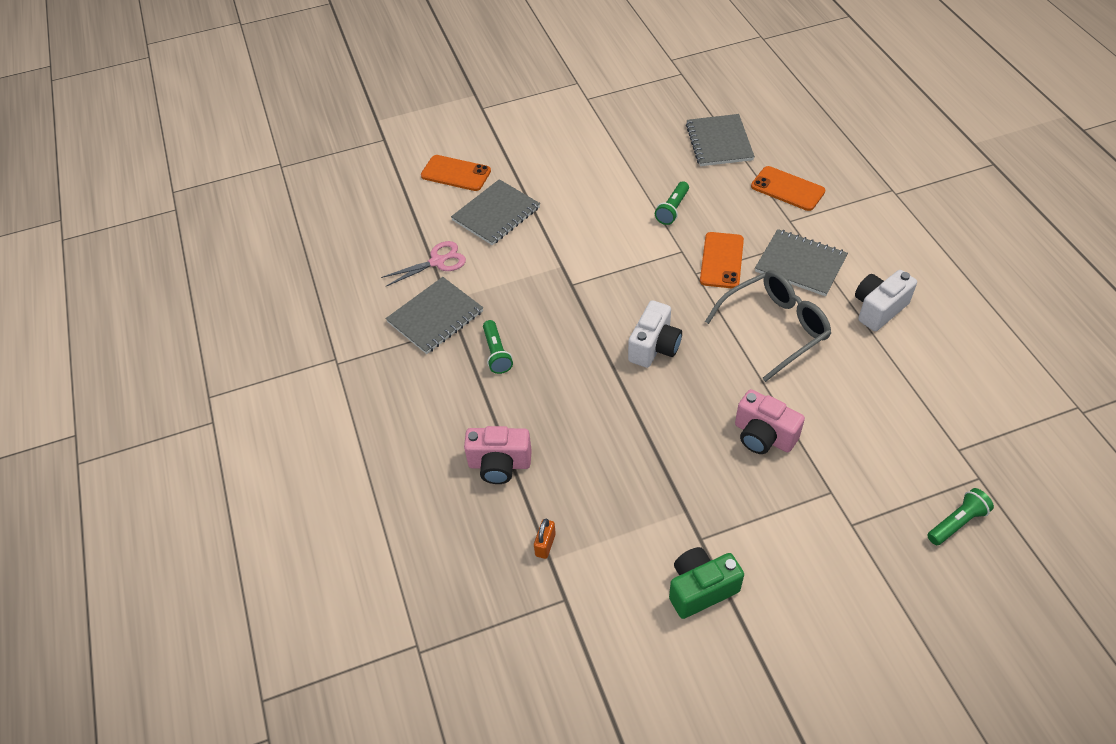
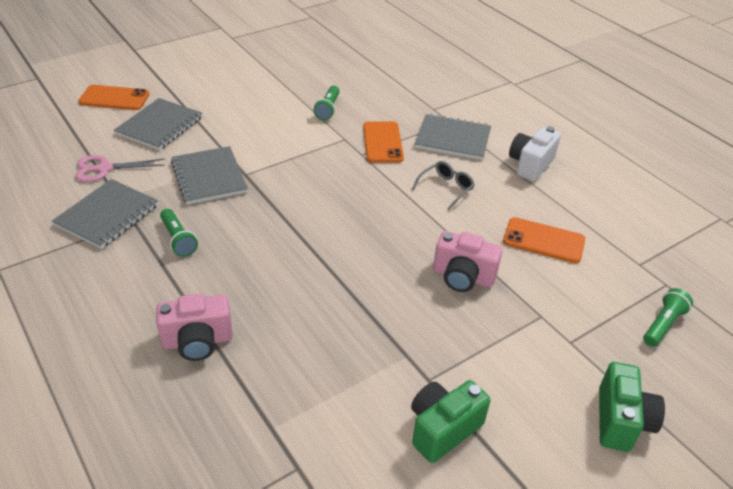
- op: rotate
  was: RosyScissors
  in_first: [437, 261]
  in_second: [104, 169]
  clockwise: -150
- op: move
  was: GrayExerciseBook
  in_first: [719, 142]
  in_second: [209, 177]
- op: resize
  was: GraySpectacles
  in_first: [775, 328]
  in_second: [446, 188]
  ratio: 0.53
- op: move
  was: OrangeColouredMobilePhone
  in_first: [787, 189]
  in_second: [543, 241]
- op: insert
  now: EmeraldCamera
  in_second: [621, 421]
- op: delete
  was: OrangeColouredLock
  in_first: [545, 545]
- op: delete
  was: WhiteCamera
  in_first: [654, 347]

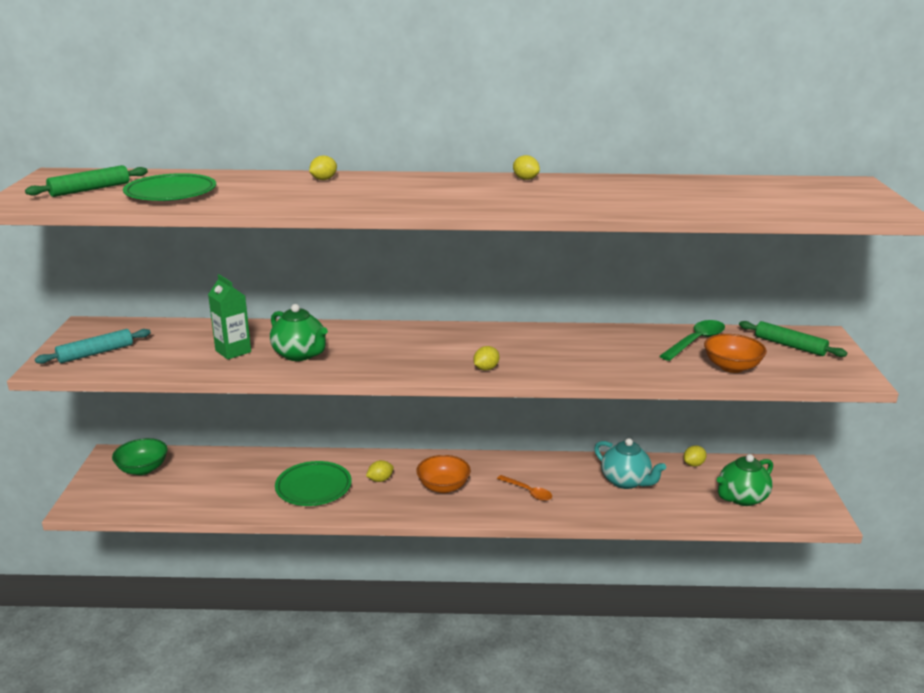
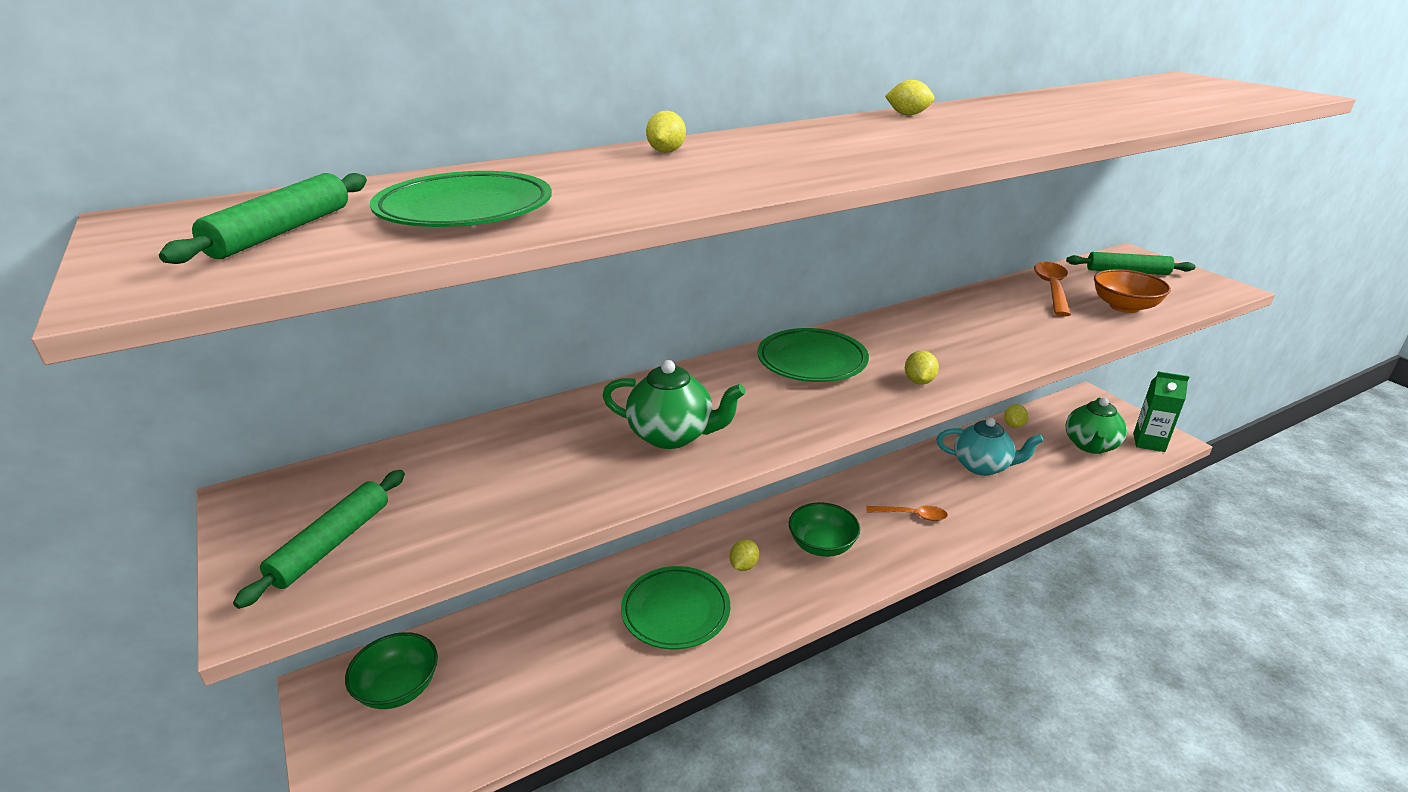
- op: recolor
  was: AquaRollingPin
  now: EmeraldRollingPin
  in_first: [96, 353]
  in_second: [331, 544]
- op: insert
  now: EmeraldDinnerPlate
  in_second: [812, 361]
- op: recolor
  was: OrangeColouredBowl
  now: EmeraldBowl
  in_first: [443, 486]
  in_second: [822, 545]
- op: recolor
  was: EmeraldTablespoon
  now: OrangeColouredTablespoon
  in_first: [696, 341]
  in_second: [1052, 289]
- op: move
  was: EmeraldJuiceCarton
  in_first: [233, 351]
  in_second: [1148, 442]

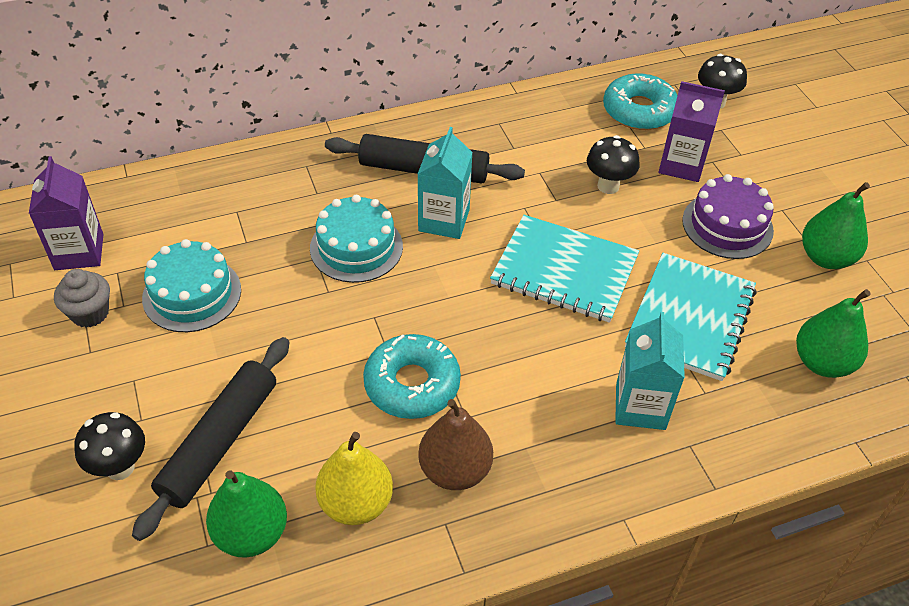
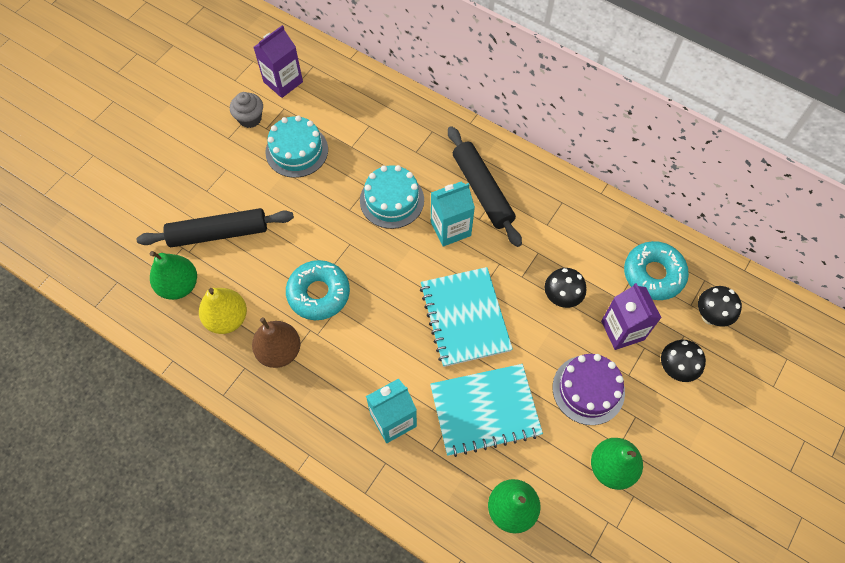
- op: move
  was: EbonyMushroom
  in_first: [120, 467]
  in_second: [674, 369]

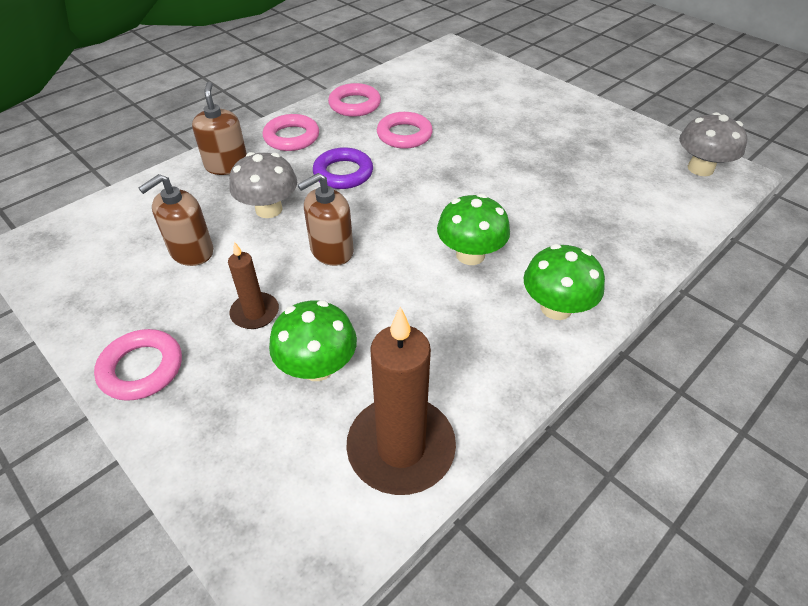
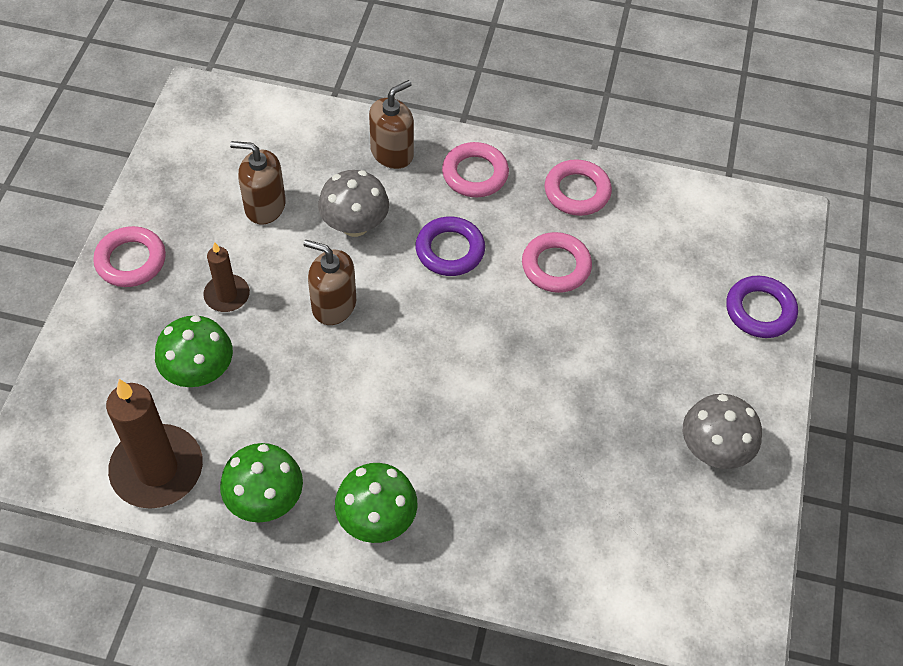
- op: move
  was: EmeraldMushroom
  in_first: [470, 255]
  in_second: [265, 500]
- op: move
  was: GrayMushroom
  in_first: [700, 168]
  in_second: [713, 449]
- op: insert
  now: RoyalPurpleTorus
  in_second: [760, 310]

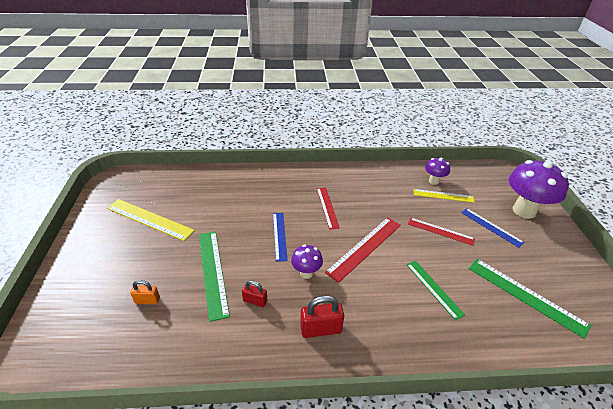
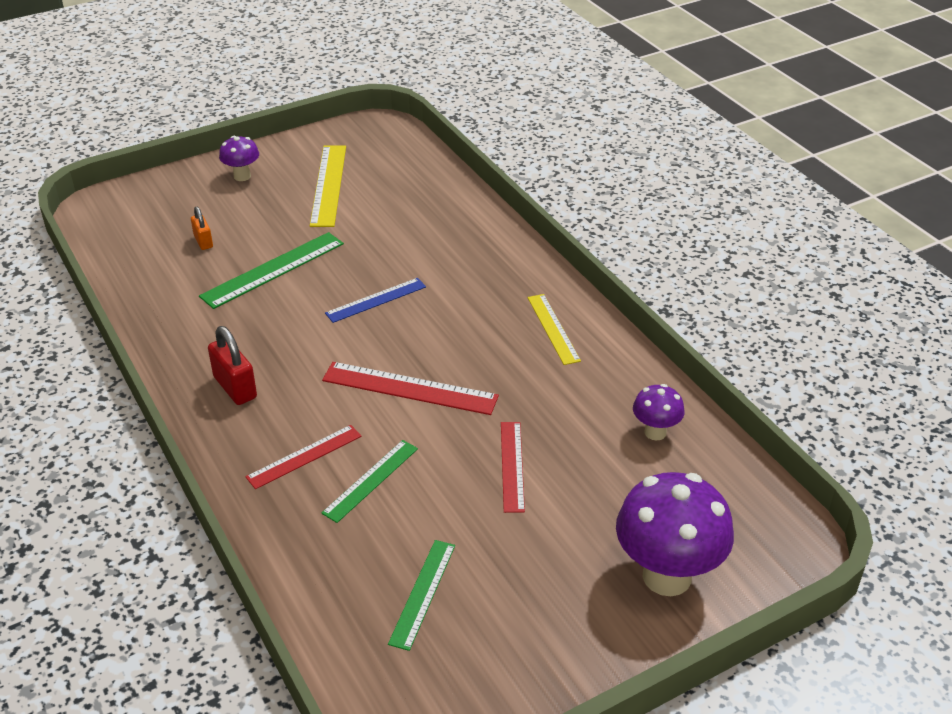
- op: move
  was: RoyalPurpleMushroom
  in_first: [306, 273]
  in_second: [242, 176]
- op: move
  was: ScarletRuler
  in_first: [327, 207]
  in_second: [304, 456]
- op: resize
  was: EmeraldRuler
  in_first: [526, 295]
  in_second: [423, 593]
  ratio: 0.65
- op: move
  was: BrightYellowRuler
  in_first: [443, 195]
  in_second: [553, 328]
- op: delete
  was: ScarletLock
  in_first: [255, 301]
- op: delete
  was: BlueRuler
  in_first: [491, 227]

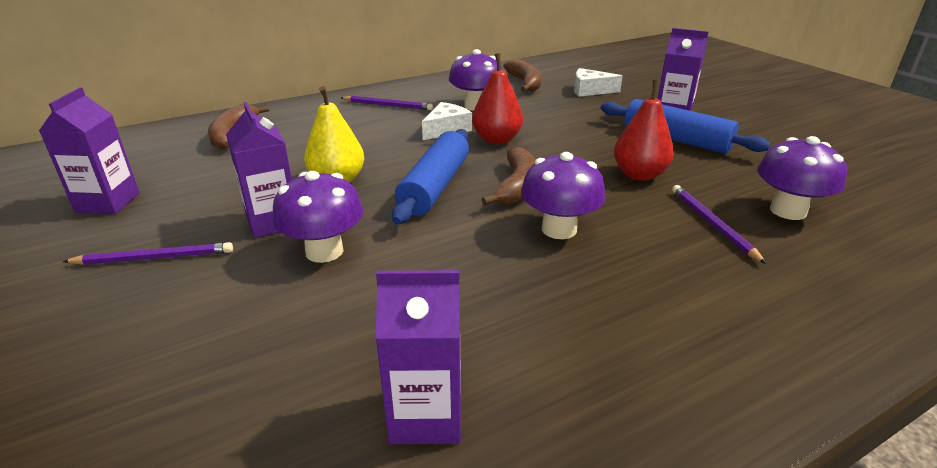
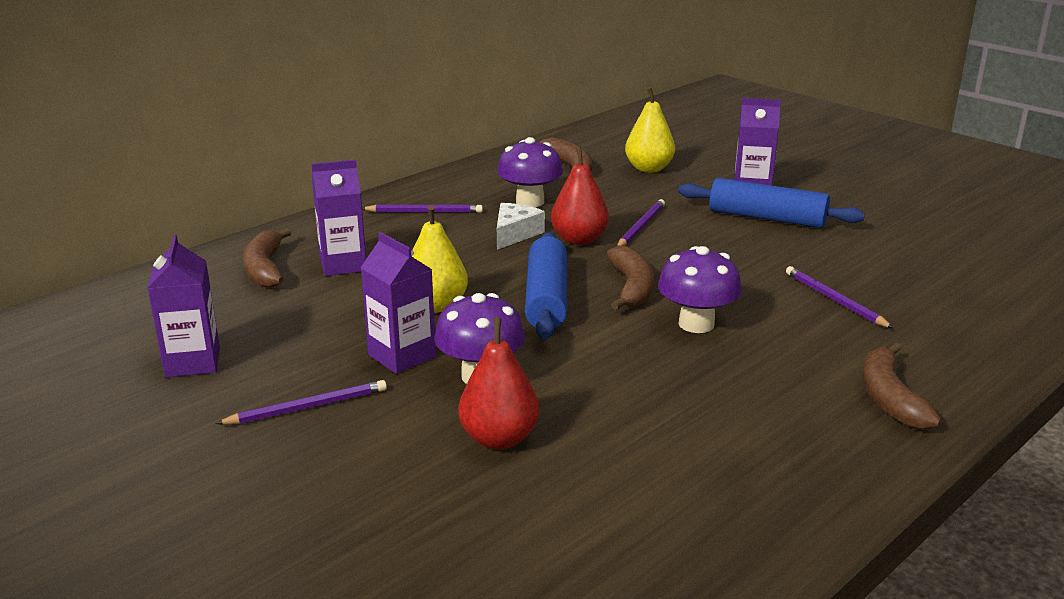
- op: move
  was: RoyalPurpleJuiceCarton
  in_first: [426, 415]
  in_second: [343, 265]
- op: move
  was: ScarletToyPear
  in_first: [639, 175]
  in_second: [499, 438]
- op: insert
  now: RoyalPurplePencil
  in_second: [640, 227]
- op: replace
  was: WhiteCheese
  now: BrightYellowToyPear
  in_first: [590, 90]
  in_second: [649, 169]
- op: insert
  now: DarkBrownBananaFruit
  in_second: [890, 398]
- op: delete
  was: RoyalPurpleMushroom
  in_first: [788, 211]

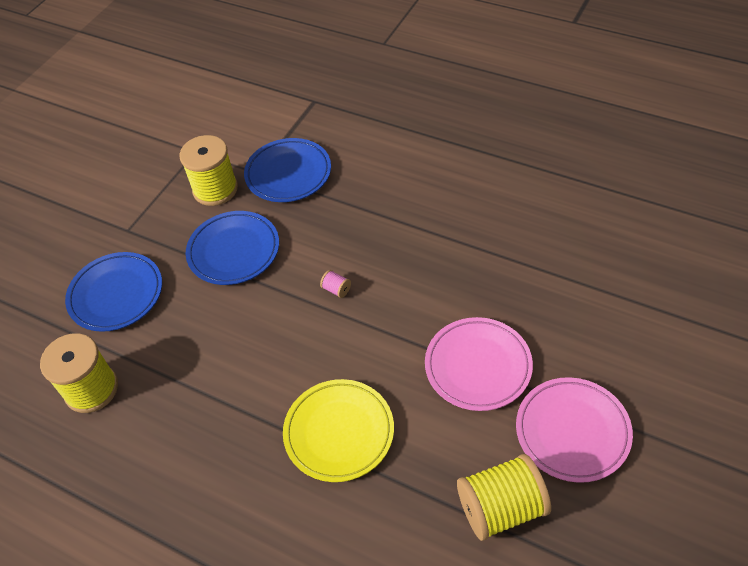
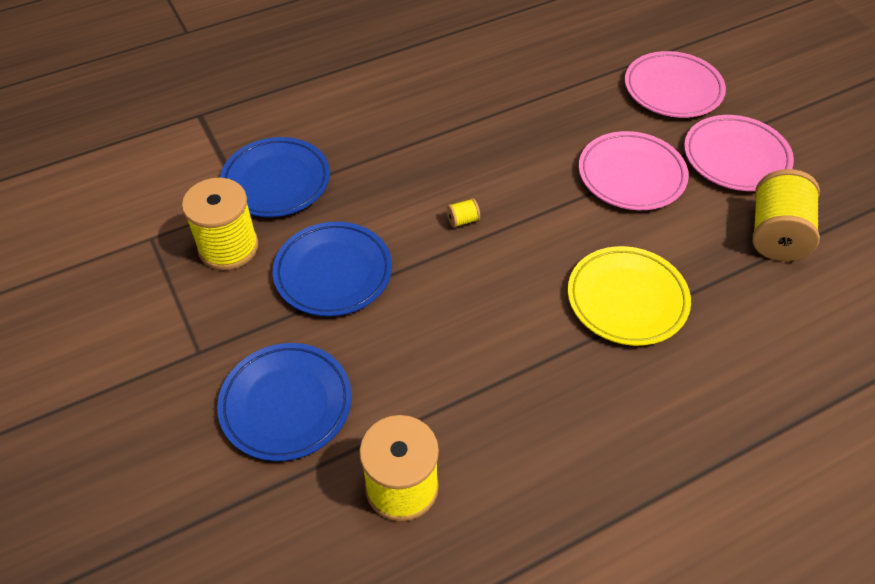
- op: recolor
  was: RosySpool
  now: BrightYellowSpool
  in_first: [336, 289]
  in_second: [463, 220]
- op: insert
  now: RosyDinnerPlate
  in_second: [673, 89]

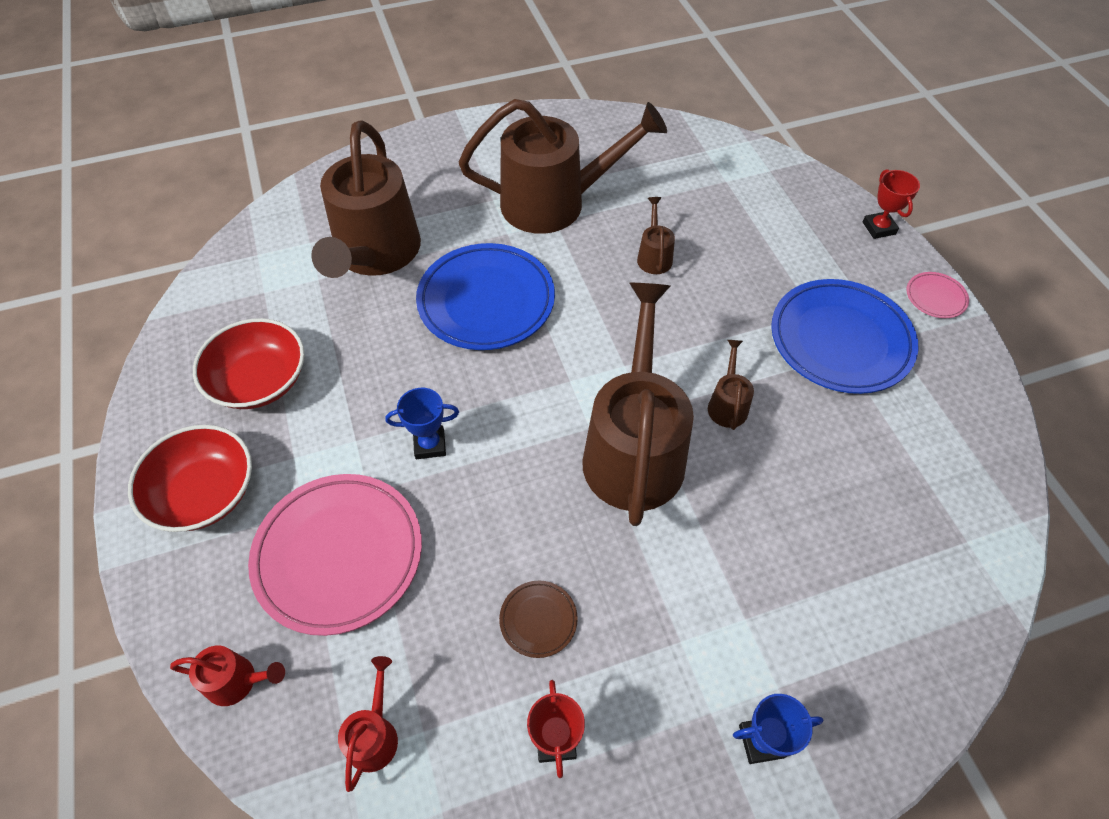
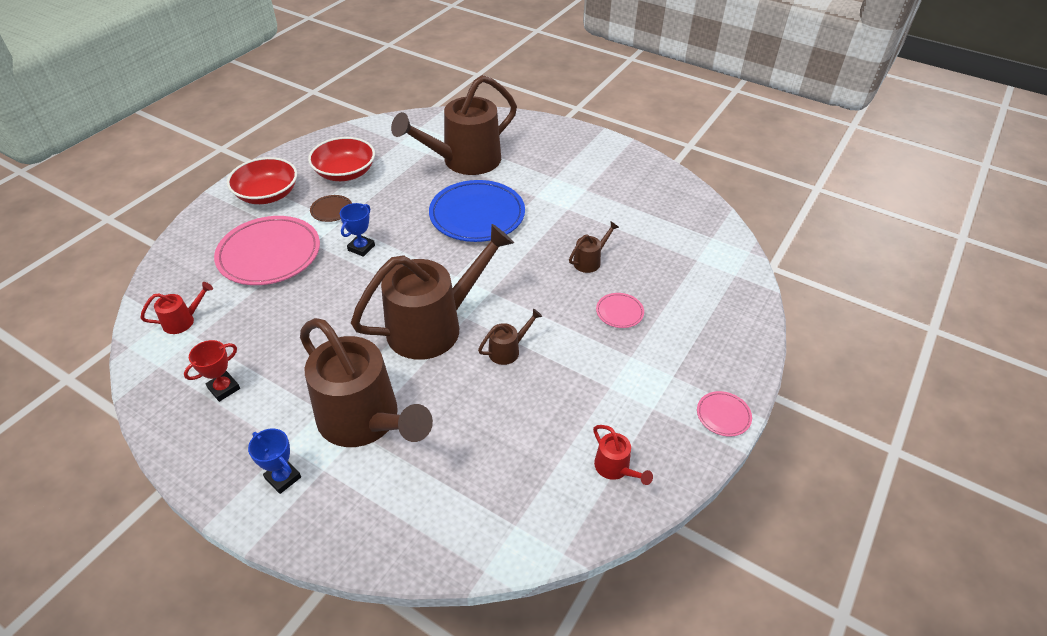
- op: move
  was: DarkBrownWateringPot
  in_first: [556, 203]
  in_second: [366, 421]
- op: move
  was: DarkBrownDinnerPlate
  in_first: [538, 620]
  in_second: [332, 210]
- op: rotate
  was: BlueTrophy
  in_first: [430, 444]
  in_second: [361, 248]
  clockwise: 75
- op: move
  was: ScarletWateringPot
  in_first: [238, 681]
  in_second: [615, 468]
- op: insert
  now: RosyDinnerPlate
  in_second: [619, 312]
- op: delete
  was: BlueDinnerPlate
  in_first: [840, 340]
- op: delete
  was: ScarletTrophy
  in_first: [879, 228]

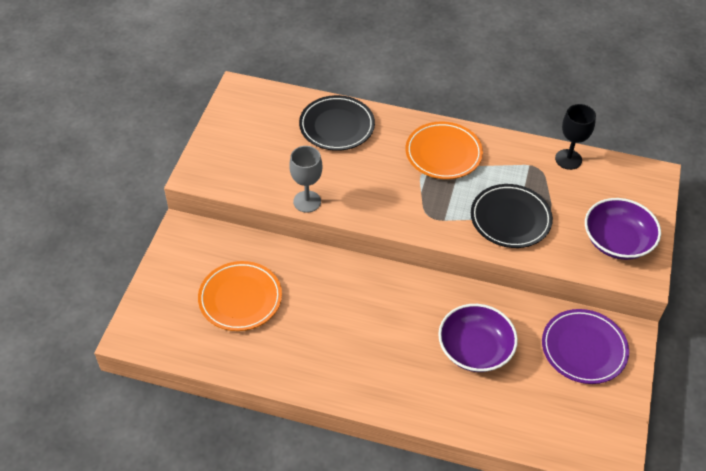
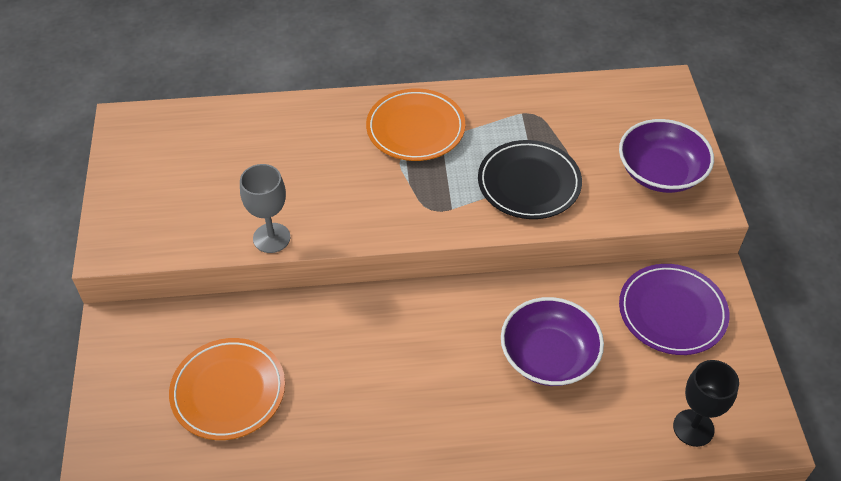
- op: move
  was: EbonyGoblet
  in_first: [568, 159]
  in_second: [693, 428]
- op: delete
  was: EbonyDinnerPlate
  in_first: [337, 126]

